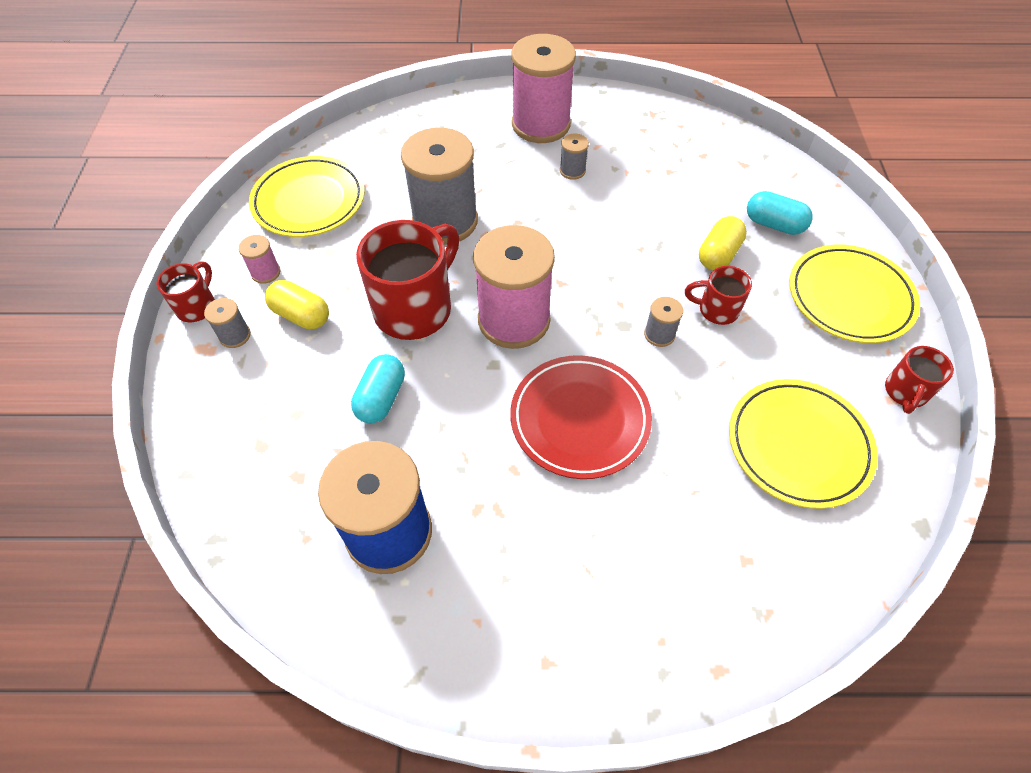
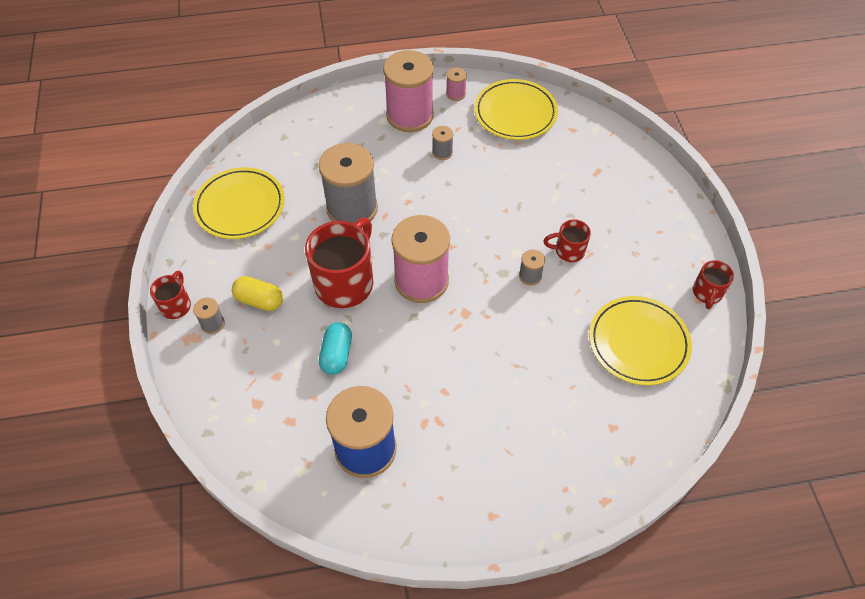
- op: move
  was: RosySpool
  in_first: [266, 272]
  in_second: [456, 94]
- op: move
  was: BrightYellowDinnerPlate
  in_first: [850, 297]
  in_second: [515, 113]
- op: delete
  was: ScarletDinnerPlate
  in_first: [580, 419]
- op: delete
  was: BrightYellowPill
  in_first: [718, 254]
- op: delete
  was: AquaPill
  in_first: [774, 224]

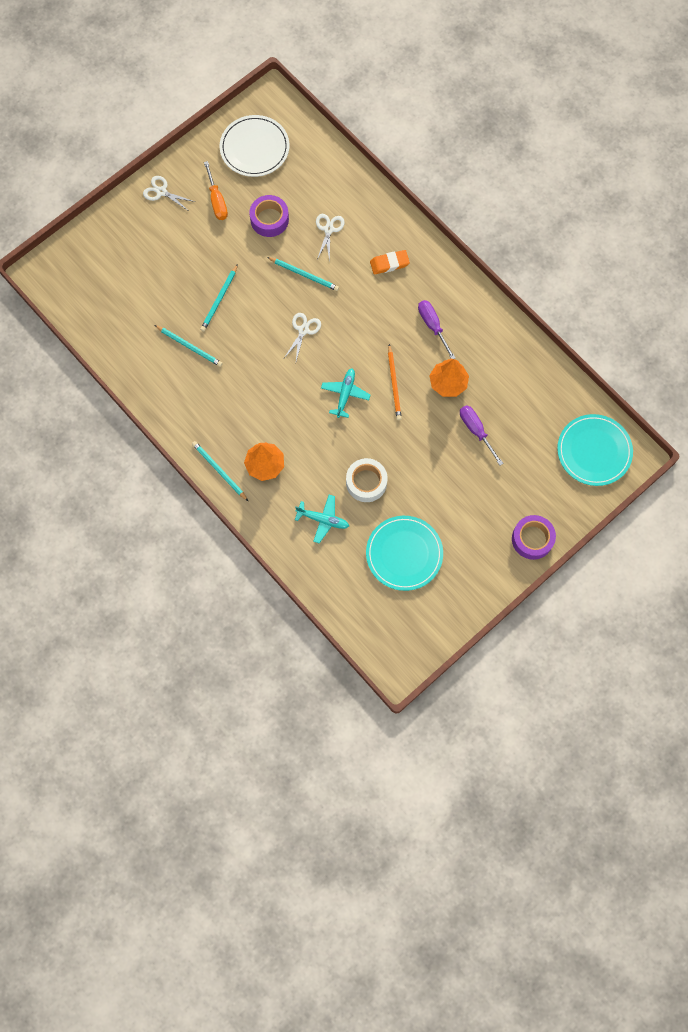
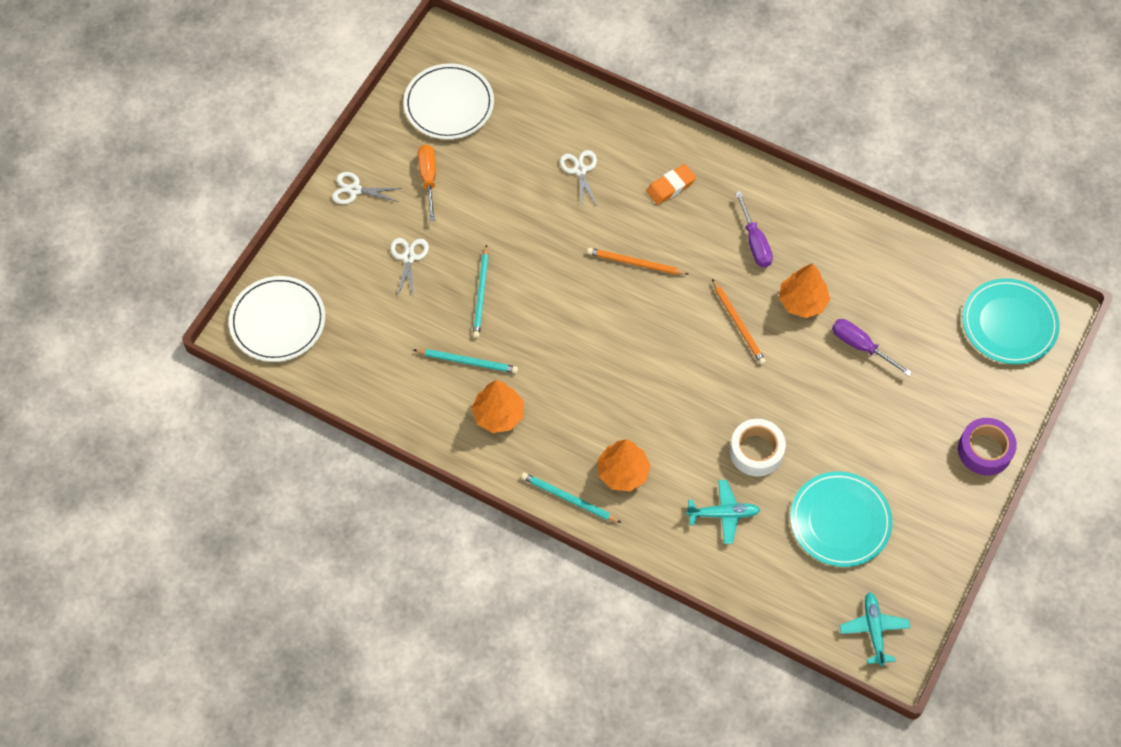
- op: insert
  now: WhiteDinnerPlate
  in_second: [277, 321]
- op: move
  was: WhiteScissors
  in_first: [303, 330]
  in_second: [408, 257]
- op: rotate
  was: OrangeColouredHandScrewdriver
  in_first: [217, 200]
  in_second: [428, 179]
  clockwise: -150
- op: insert
  now: OrangeColouredToyTree
  in_second: [498, 414]
- op: insert
  now: OrangeColouredPencil
  in_second: [635, 263]
- op: rotate
  was: RoyalPurpleHandScrewdriver
  in_first: [433, 326]
  in_second: [754, 242]
  clockwise: -150
- op: move
  was: AquaAeroplane
  in_first: [345, 394]
  in_second: [874, 630]
- op: delete
  was: RoyalPurpleStickyTape
  in_first: [269, 219]
- op: delete
  was: AquaPencil
  in_first: [304, 275]

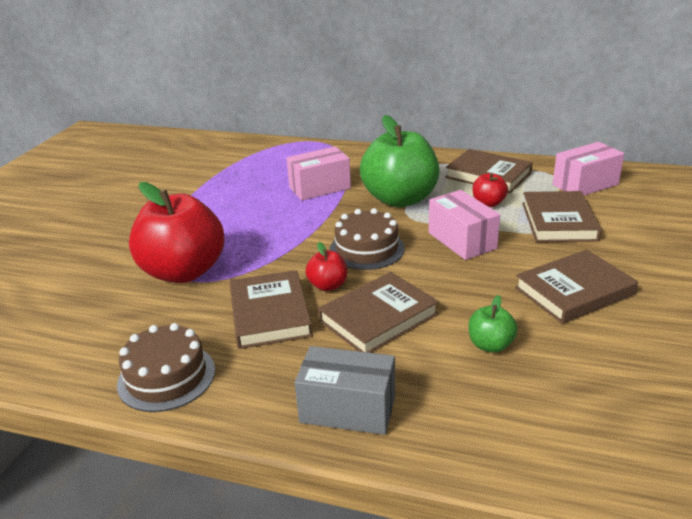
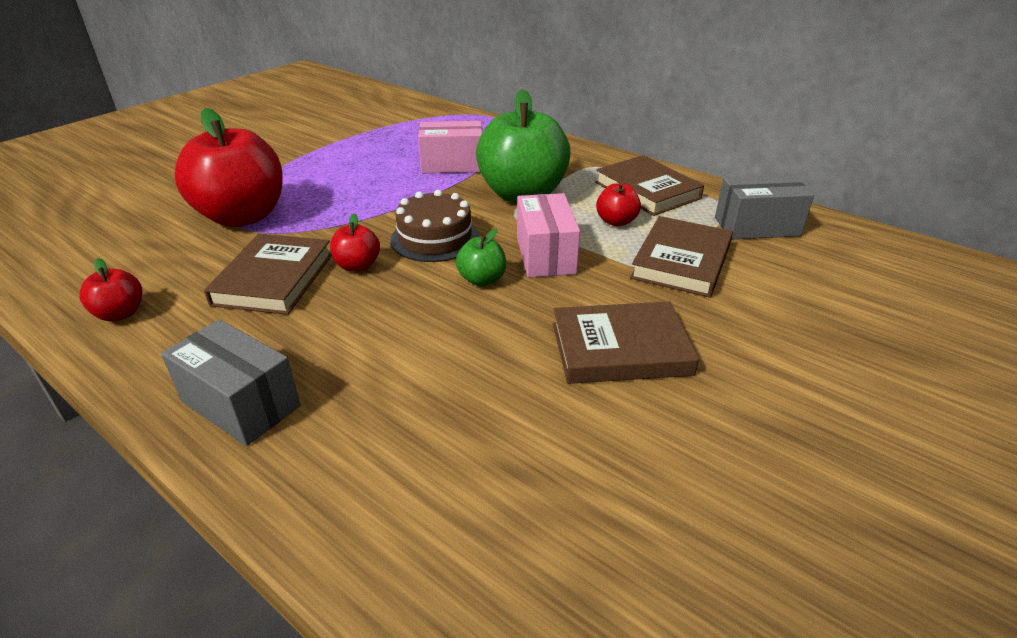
- op: replace
  was: DarkBrownCake
  now: ScarletAppleFruit
  in_first: [166, 377]
  in_second: [120, 314]
- op: move
  was: EmeraldAppleFruit
  in_first: [490, 345]
  in_second: [482, 279]
- op: recolor
  was: RosyBox
  now: GrayBox
  in_first: [585, 184]
  in_second: [756, 226]
- op: delete
  was: DarkBrownHardback
  in_first: [378, 318]

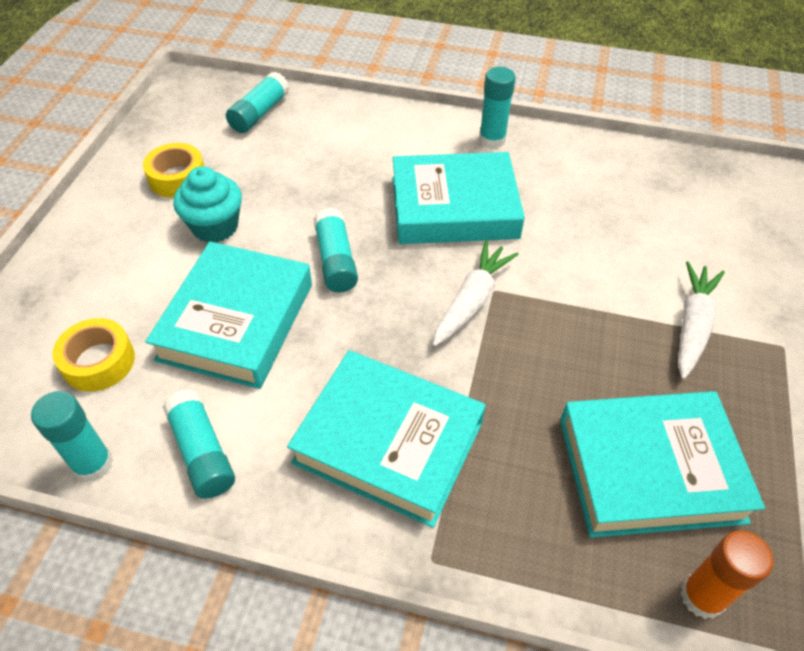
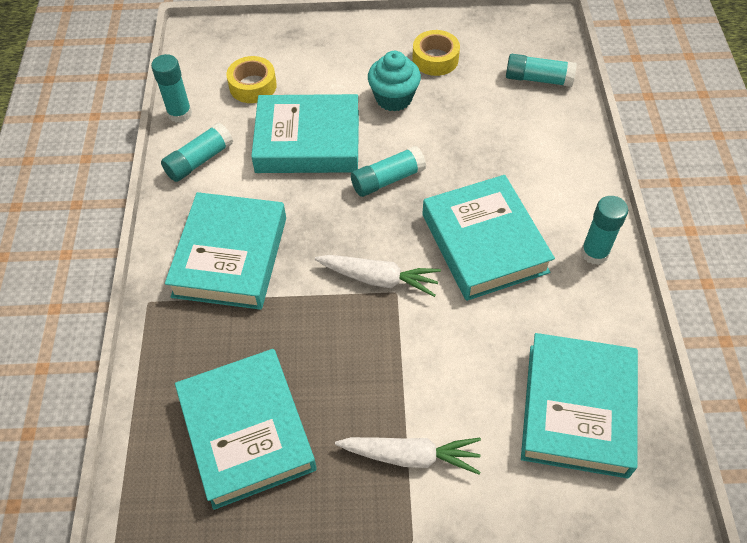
- op: insert
  now: AquaHardback
  in_second: [577, 409]
- op: delete
  was: OrangeColouredStickOfGlue
  in_first: [702, 596]

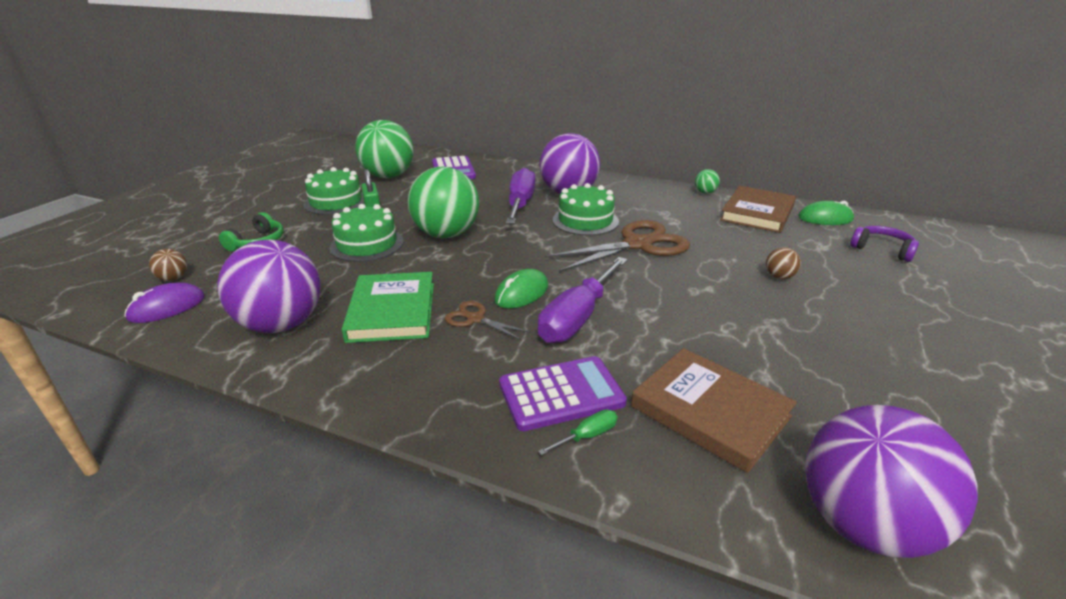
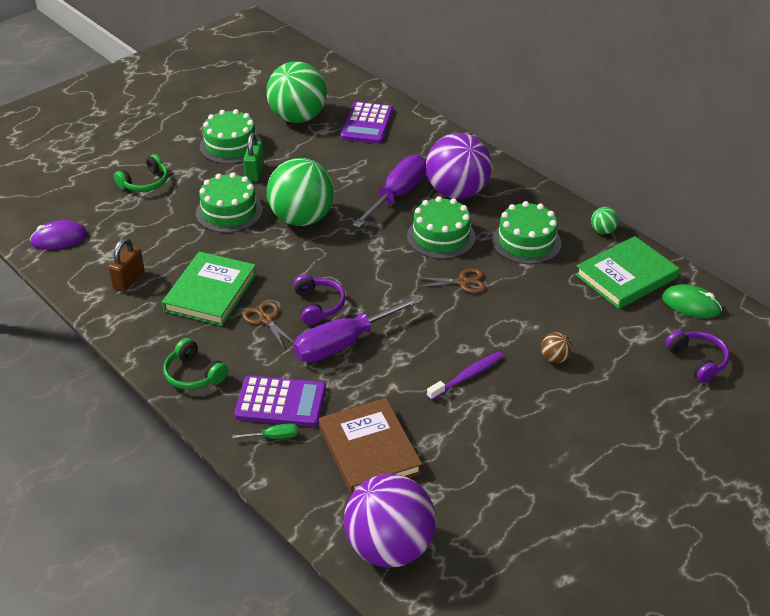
- op: replace
  was: RoyalPurpleSphere
  now: DarkBrownLock
  in_first: [281, 324]
  in_second: [129, 280]
- op: insert
  now: EmeraldHeadset
  in_second: [193, 374]
- op: replace
  was: EmeraldMouse
  now: RoyalPurpleHeadset
  in_first: [521, 293]
  in_second: [318, 305]
- op: resize
  was: DarkBrownScissors
  in_first: [637, 245]
  in_second: [462, 282]
  ratio: 0.49
- op: insert
  now: RoyalPurpleToothbrush
  in_second: [467, 376]
- op: insert
  now: EmeraldCake
  in_second: [526, 242]
- op: recolor
  was: DarkBrownHardback
  now: EmeraldHardback
  in_first: [757, 213]
  in_second: [626, 276]
- op: delete
  was: DarkBrownSphere
  in_first: [173, 278]

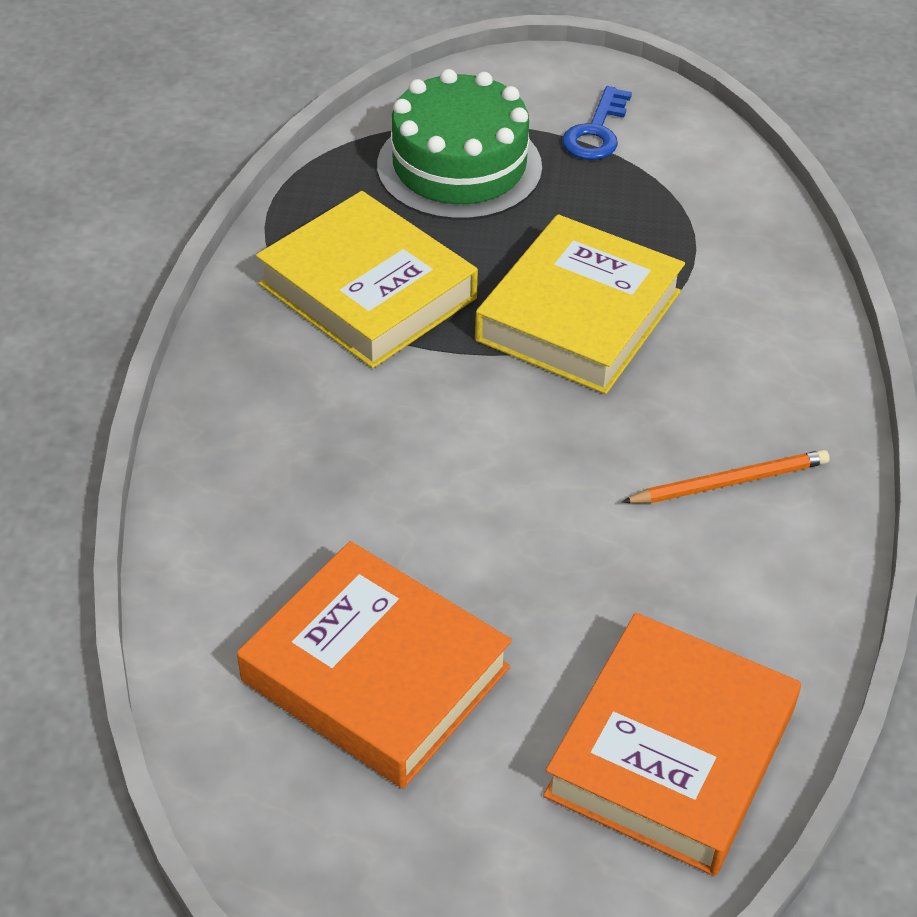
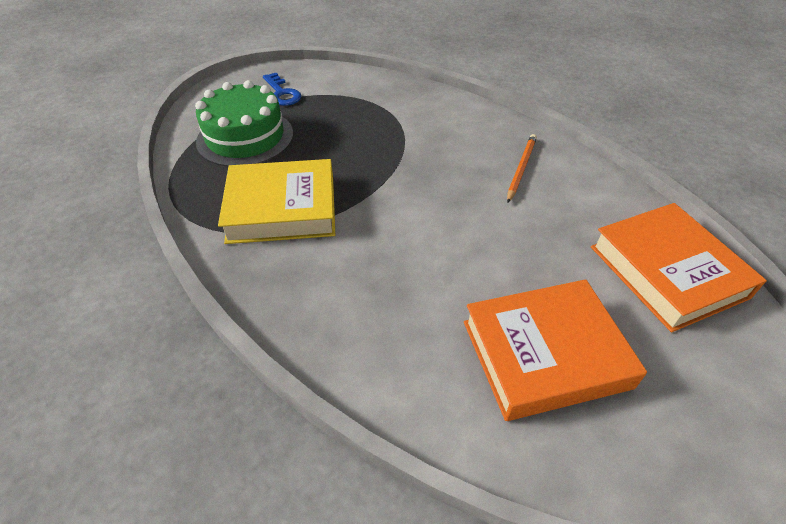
- op: delete
  was: BrightYellowHardback
  in_first: [579, 316]

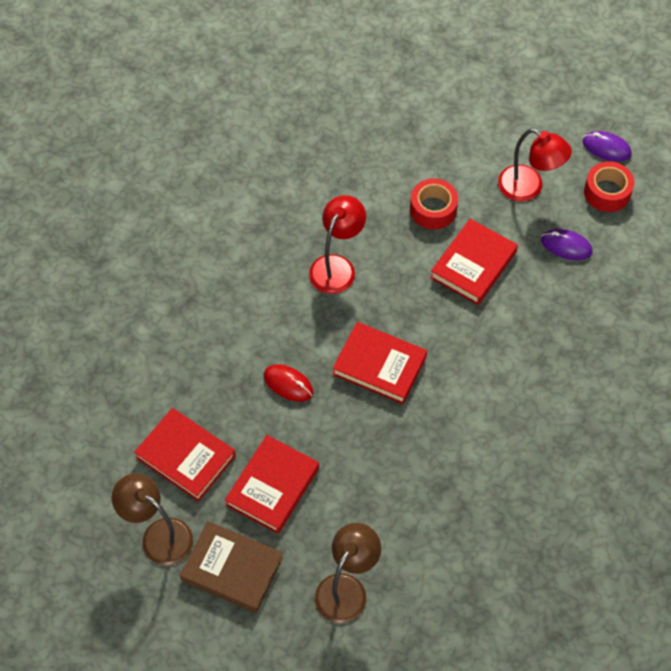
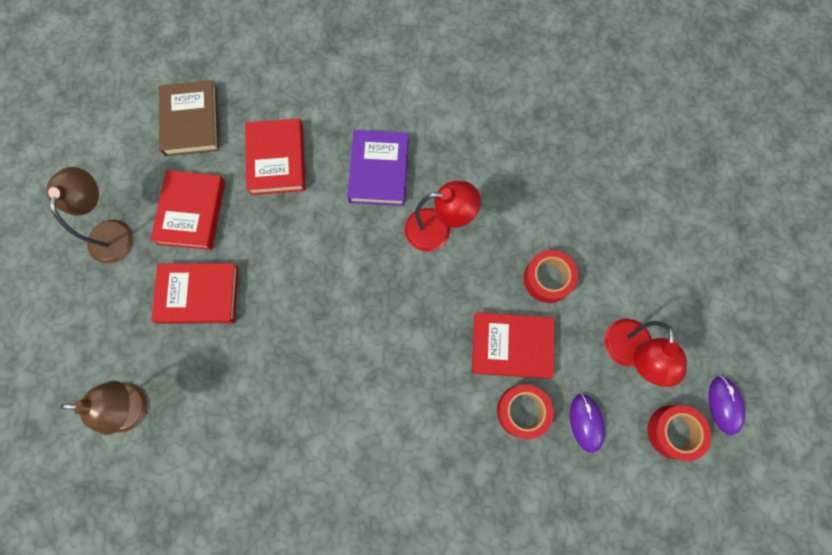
- op: move
  was: DarkBrownHardback
  in_first: [232, 569]
  in_second: [191, 121]
- op: move
  was: ScarletHardback
  in_first: [379, 365]
  in_second: [277, 159]
- op: insert
  now: RoyalPurpleHardback
  in_second: [379, 170]
- op: insert
  now: ScarletStickyTape
  in_second: [522, 411]
- op: delete
  was: ScarletMouse
  in_first: [288, 384]

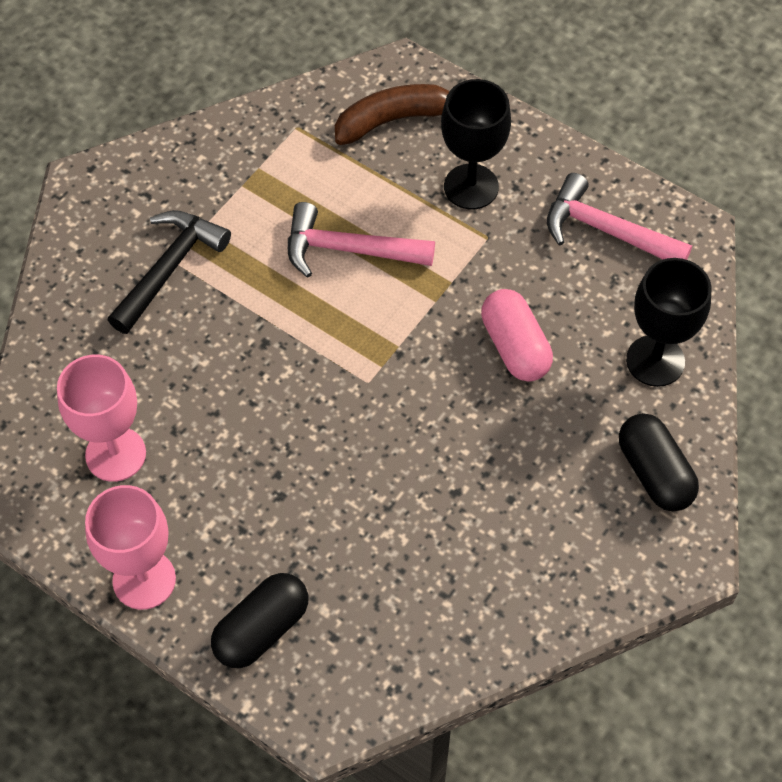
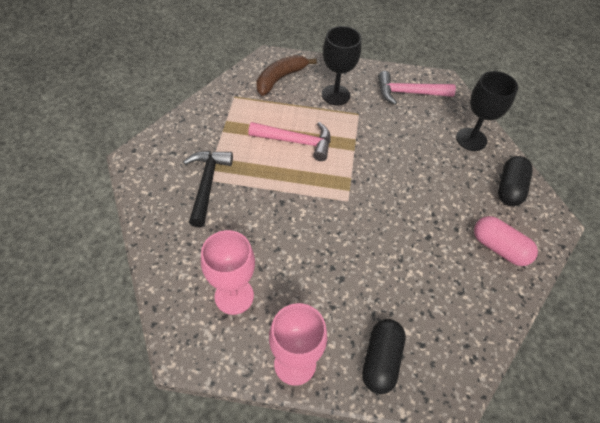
- op: rotate
  was: RosyHammer
  in_first: [348, 249]
  in_second: [296, 142]
  clockwise: -150
- op: move
  was: RosyPill
  in_first: [515, 347]
  in_second: [499, 248]
- op: rotate
  was: EbonyPill
  in_first: [654, 473]
  in_second: [509, 188]
  clockwise: 75

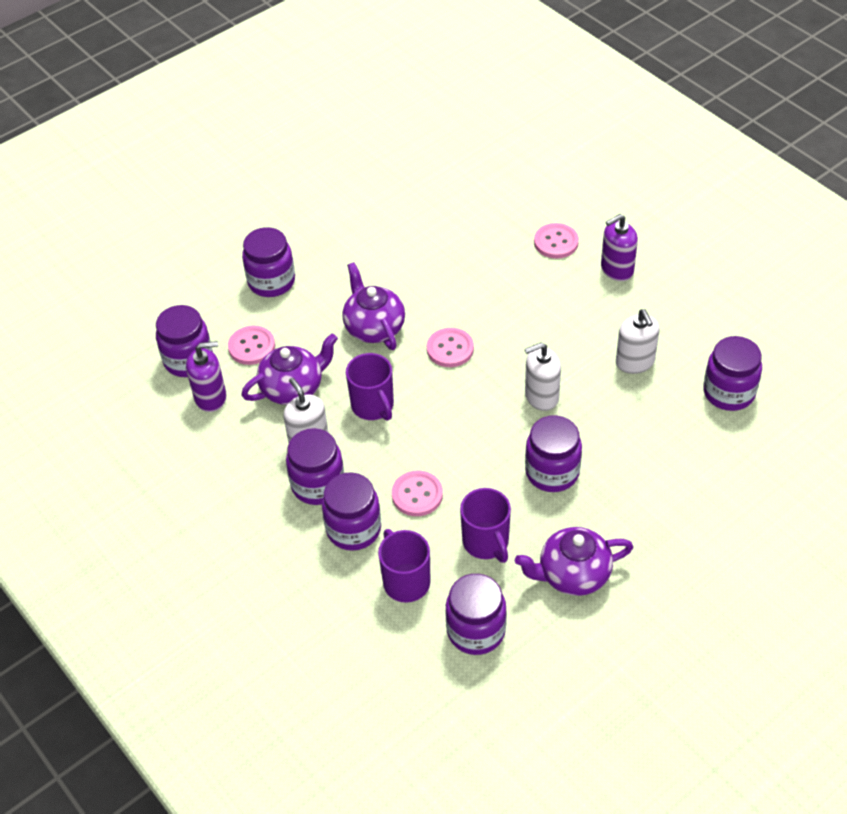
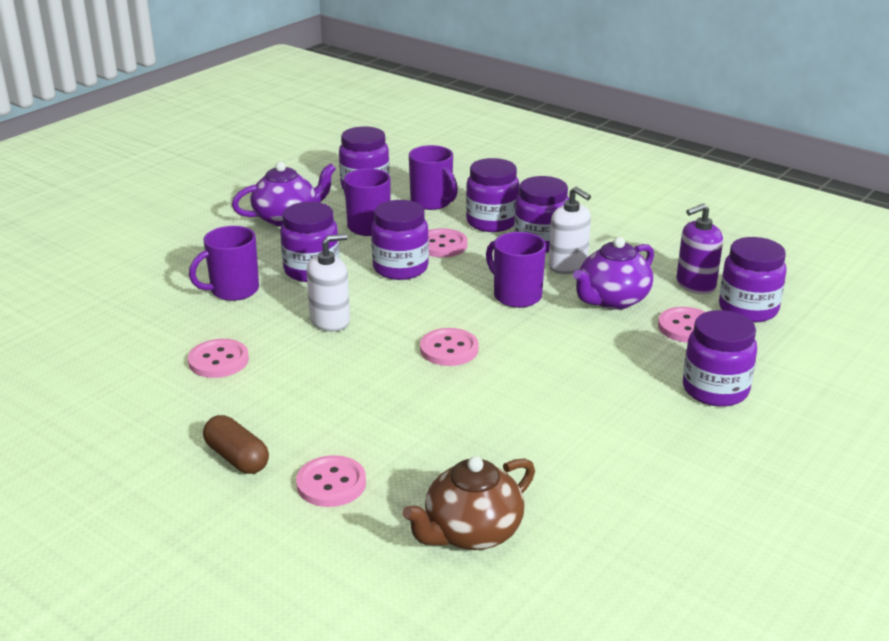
- op: replace
  was: WhitePumpBottle
  now: RosyShirtButton
  in_first: [635, 362]
  in_second: [218, 360]
- op: insert
  now: RoyalPurpleCoffeeMug
  in_second: [233, 290]
- op: replace
  was: RoyalPurplePumpBottle
  now: DarkBrownPill
  in_first: [617, 269]
  in_second: [237, 458]
- op: move
  was: RoyalPurpleJar
  in_first: [728, 392]
  in_second: [400, 268]
- op: insert
  now: DarkBrownTeapot
  in_second: [471, 532]
- op: delete
  was: RoyalPurpleTeapot
  in_first: [374, 327]

